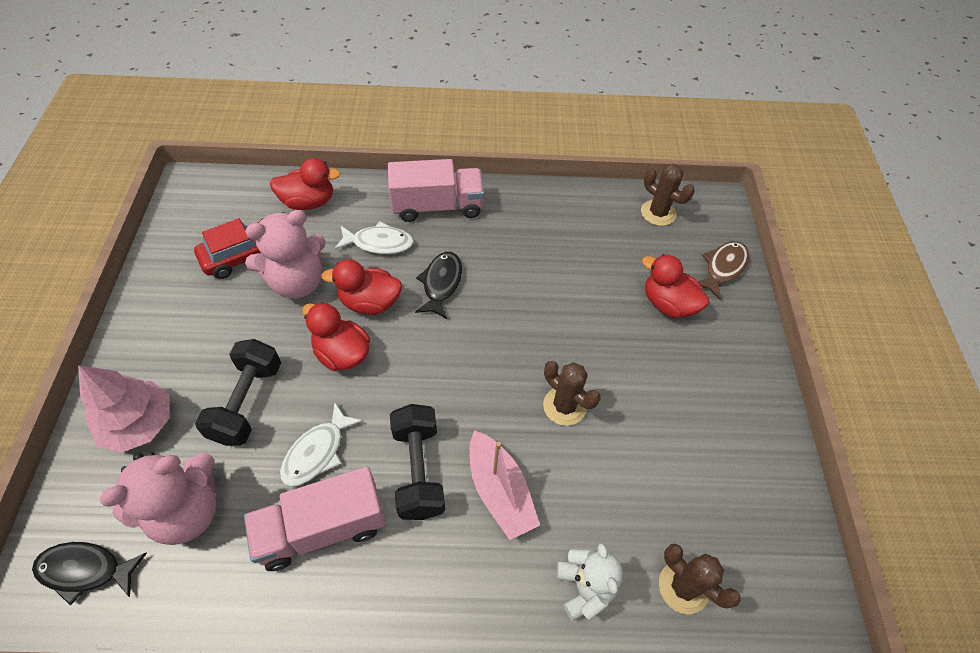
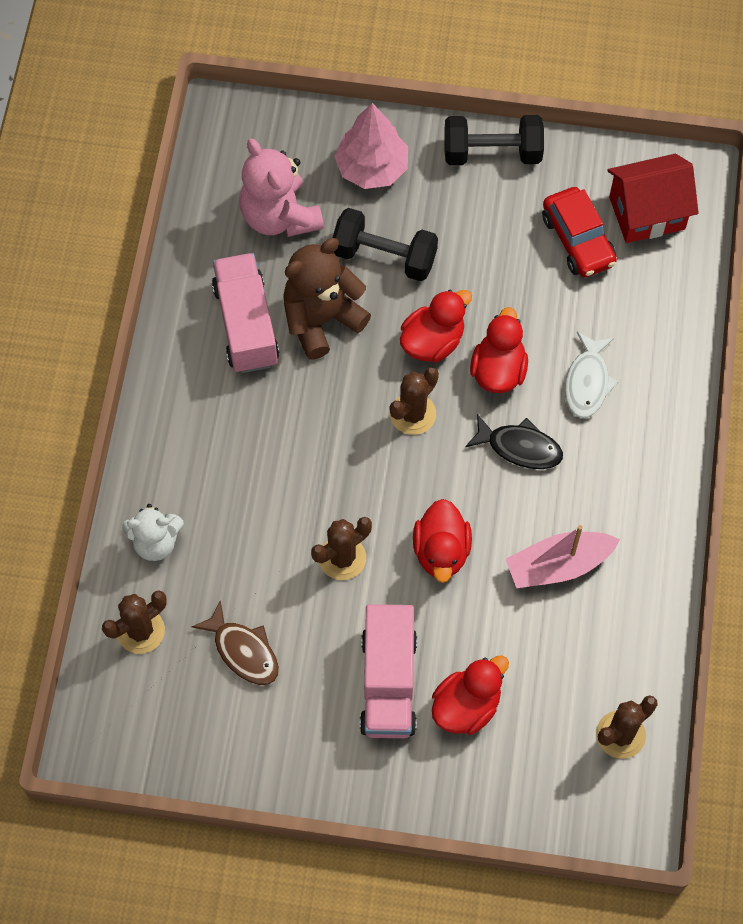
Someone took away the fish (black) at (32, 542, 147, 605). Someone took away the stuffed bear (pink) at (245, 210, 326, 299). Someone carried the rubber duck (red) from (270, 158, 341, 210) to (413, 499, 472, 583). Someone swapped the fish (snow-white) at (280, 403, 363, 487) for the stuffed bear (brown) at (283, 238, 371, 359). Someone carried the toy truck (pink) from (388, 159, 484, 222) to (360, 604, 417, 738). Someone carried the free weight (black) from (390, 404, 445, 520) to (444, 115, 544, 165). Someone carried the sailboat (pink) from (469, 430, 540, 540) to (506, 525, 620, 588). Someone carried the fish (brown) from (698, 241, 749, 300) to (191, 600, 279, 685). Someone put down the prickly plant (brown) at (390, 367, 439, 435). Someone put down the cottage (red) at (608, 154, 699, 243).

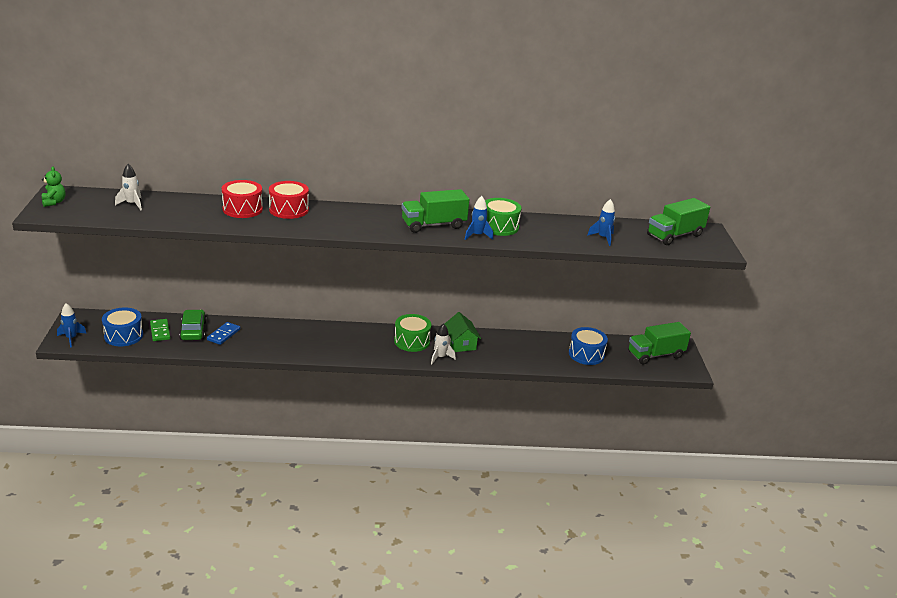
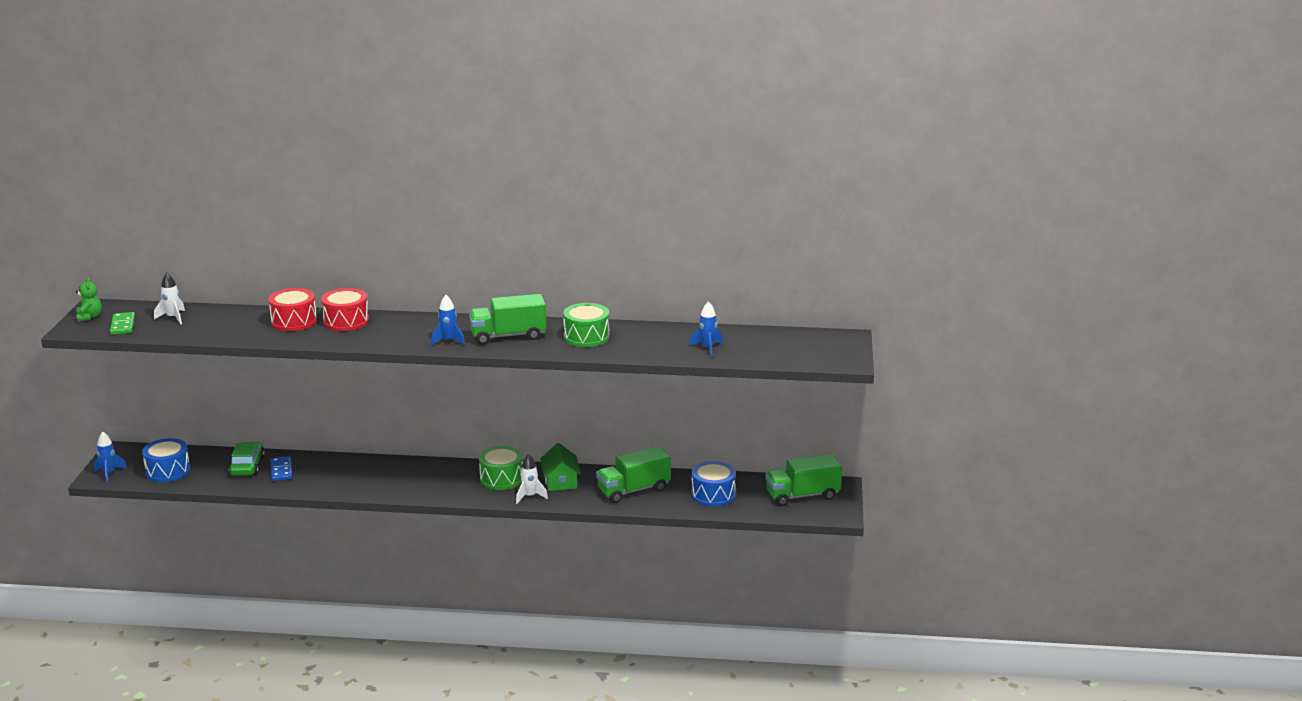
Someone carried the domino (leaf-green) from (150, 319, 170, 341) to (110, 312, 135, 335). Someone rotated the domino (royal blue) at (207, 322, 240, 345) by 45 degrees counterclockwise. Someone carried the spaceship (royal blue) from (464, 196, 493, 240) to (431, 295, 465, 346). Someone carried the toy truck (leaf-green) from (647, 198, 710, 245) to (596, 446, 671, 503).

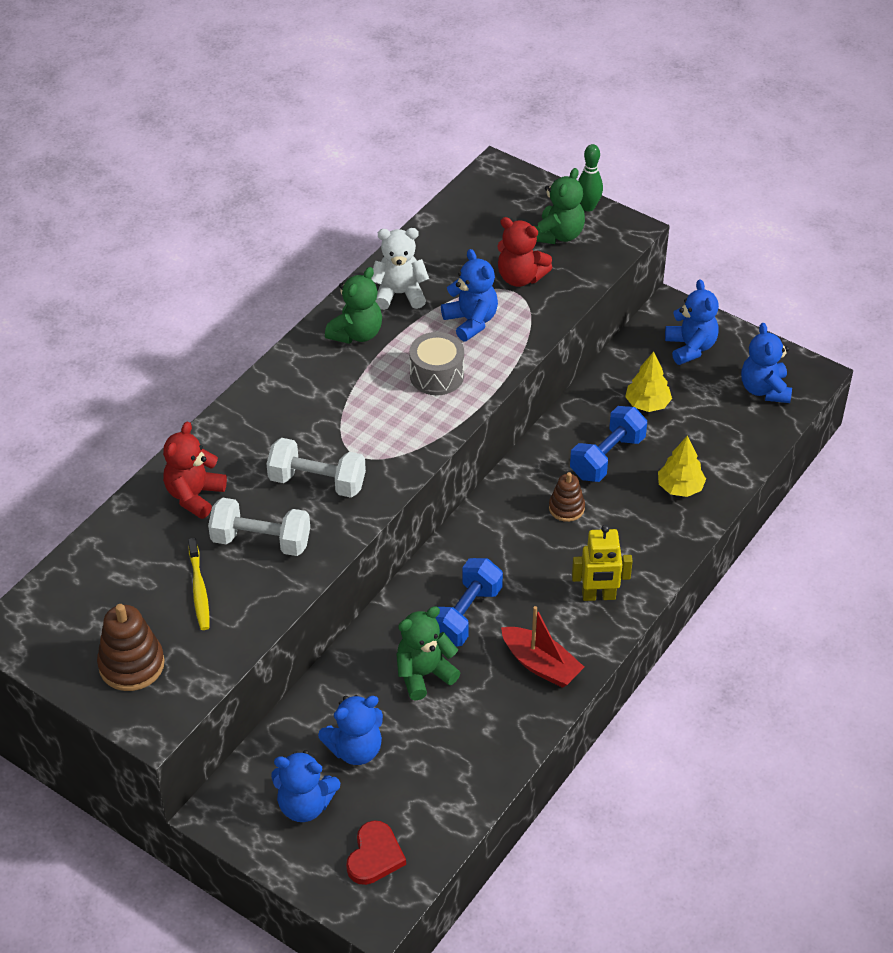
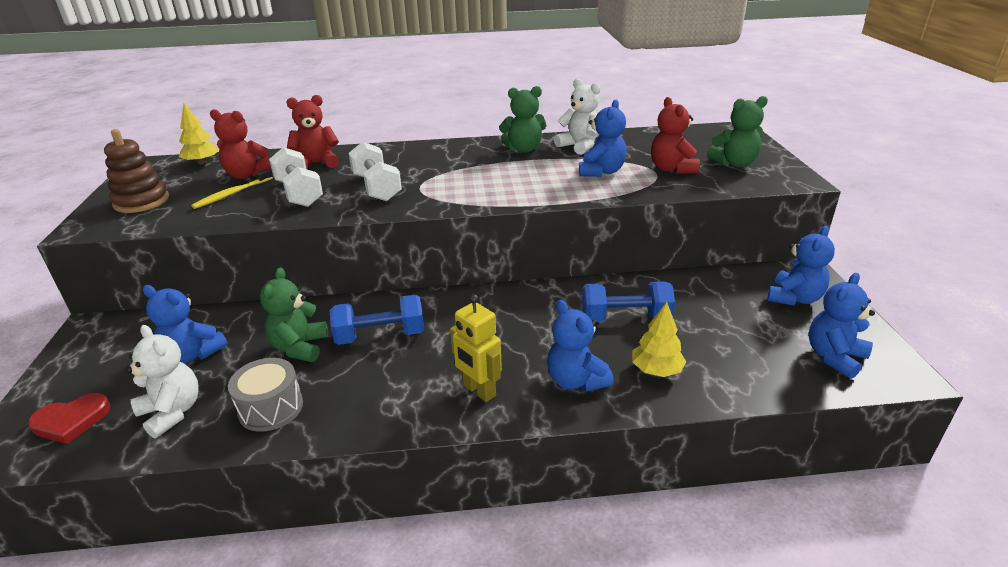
Someone carried the stuffed bear (royal blue) from (271, 750, 340, 822) to (547, 300, 614, 392). Someone rotated the stuffed bear (leaf-green) at (396, 606, 460, 701) by 105 degrees counterclockwise. Someone carried the snare drum (grey) from (409, 332, 464, 395) to (228, 358, 303, 432). Someone took away the sailboat (red) at (501, 606, 584, 688). Someone took away the ring stacker (brown) at (549, 472, 585, 522). Someone took away the bowling pin (leaf-green) at (578, 144, 603, 211). Someone carried the tree (golden) from (625, 351, 672, 412) to (179, 103, 219, 164). Someone put down the stuffed bear (snow-white) at (126, 325, 199, 439). Someone put down the stuffed bear (red) at (210, 109, 271, 179).

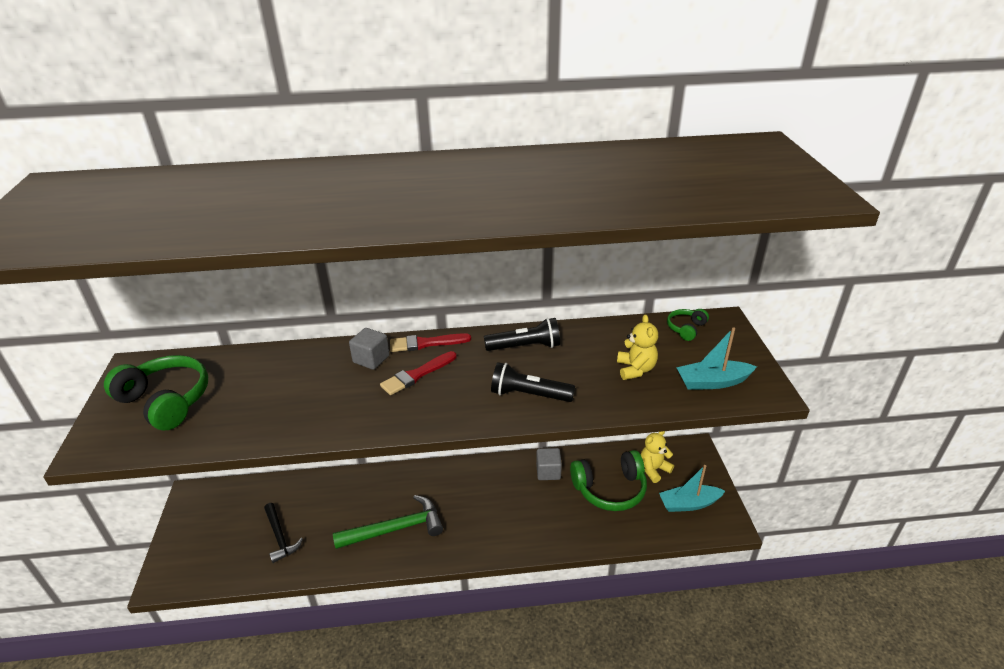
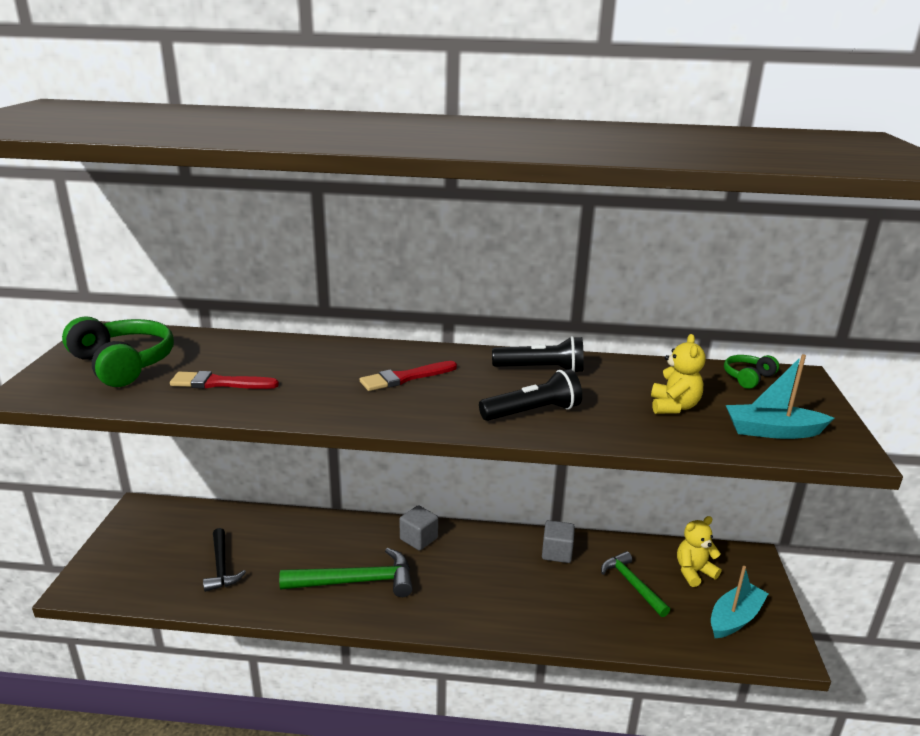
Someone carried the solid cube (grey) from (349, 328, 390, 370) to (399, 505, 438, 551). Someone carried the paint brush (red) from (390, 333, 471, 352) to (170, 371, 279, 389). Someone rotated the torch (black) at (491, 362, 575, 402) by 135 degrees clockwise. Someone swapped the headset (leaf-green) at (570, 450, 647, 511) for the carpenter's hammer (leaf-green) at (601, 551, 670, 617). Someone rotated the sailboat (aqua) at (659, 465, 725, 512) by 135 degrees clockwise.

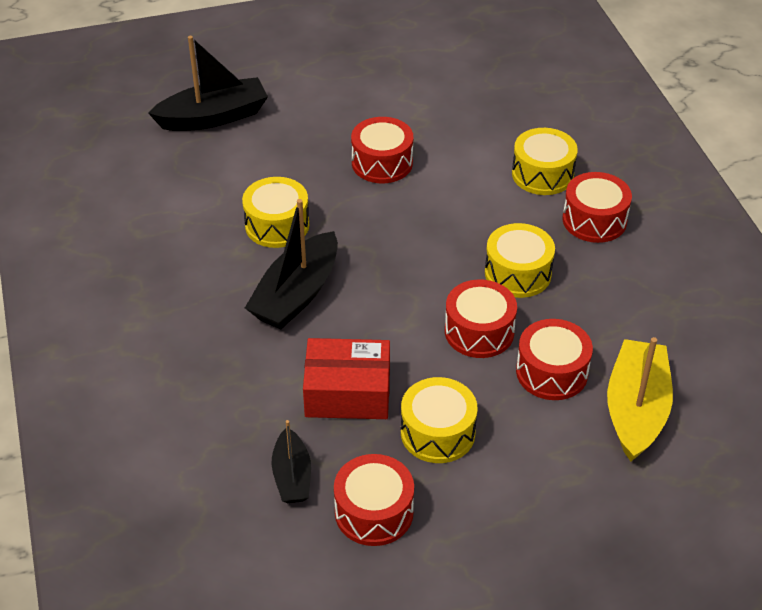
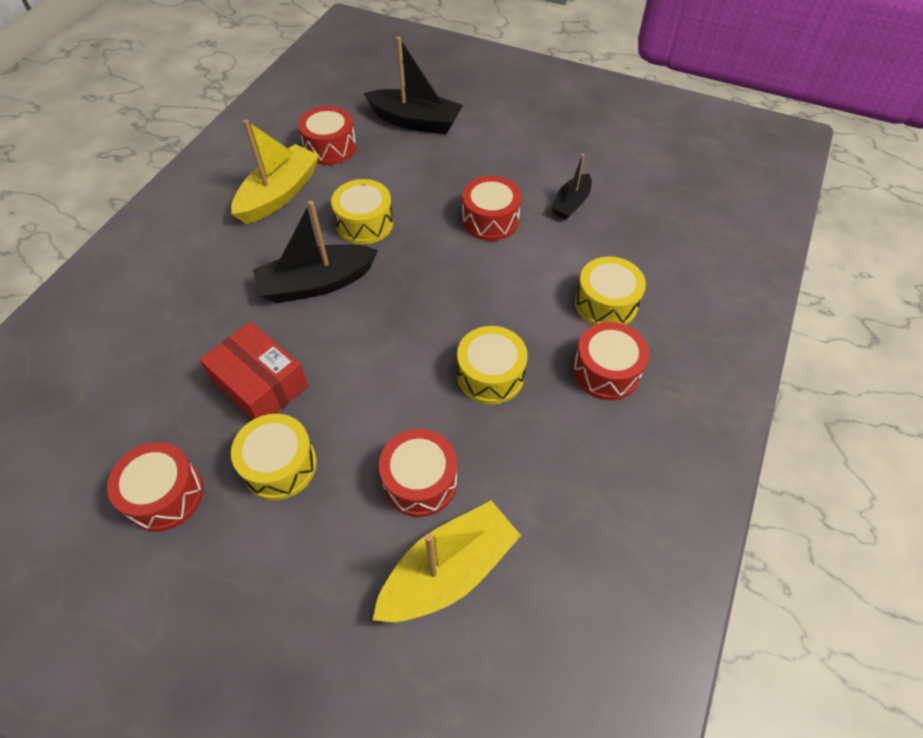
Someone carried the sailboat (black) from (271, 420, 311, 503) to (551, 154, 592, 219). Someone carried the snare drum (red) from (445, 279, 517, 358) to (298, 106, 356, 165). Someone put down the sailboat (golden) at (231, 120, 320, 224).

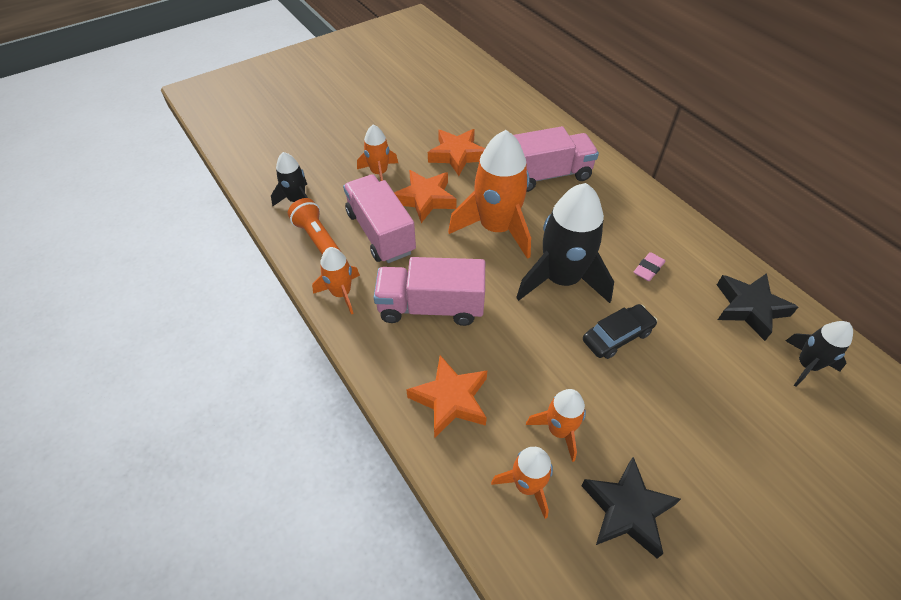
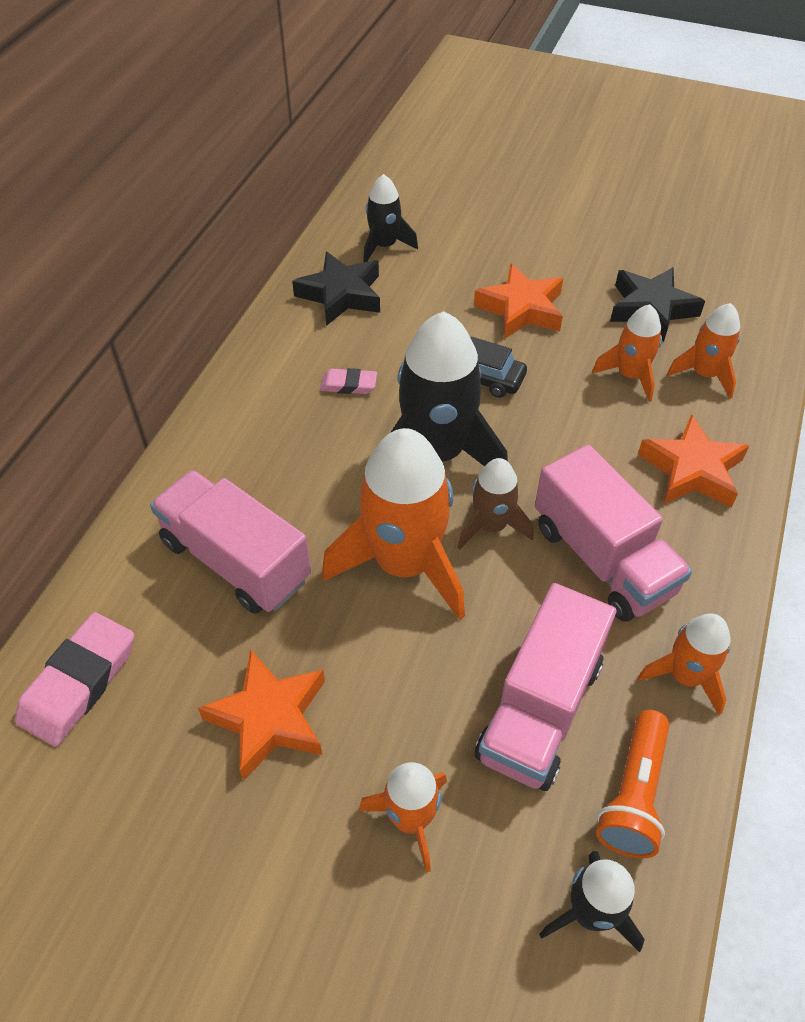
Someone carried the star shape (orange-coloured) from (394, 170, 456, 223) to (474, 264, 563, 339). Someone put down the gum eraser (pink) at (15, 612, 134, 747). Someone put down the spaceship (brown) at (458, 458, 534, 549).

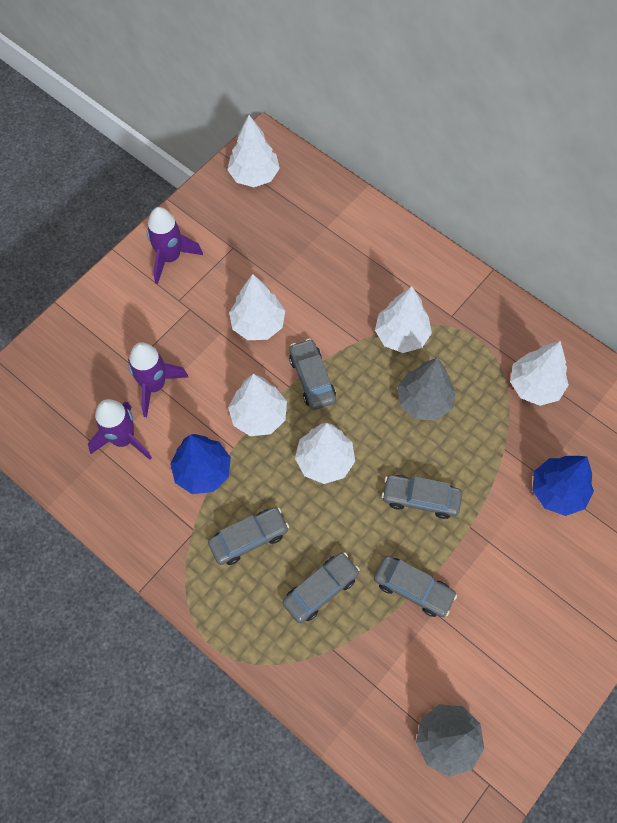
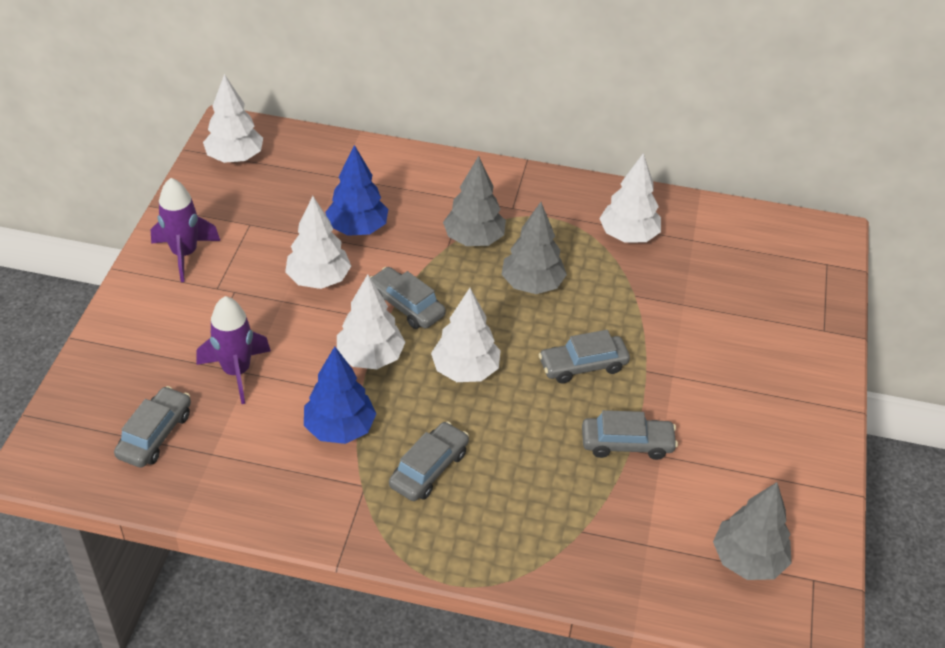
Someone took away the spaceship (purple) at (88, 399, 152, 460). Someone carried the automobile (grey) from (282, 552, 360, 623) to (114, 386, 191, 468). Someone repainted the tree (snow-white) at (375, 286, 432, 353), which became the tree (grey) at (443, 156, 506, 246). Someone carried the tree (royal blue) from (532, 456, 594, 516) to (325, 145, 388, 236).

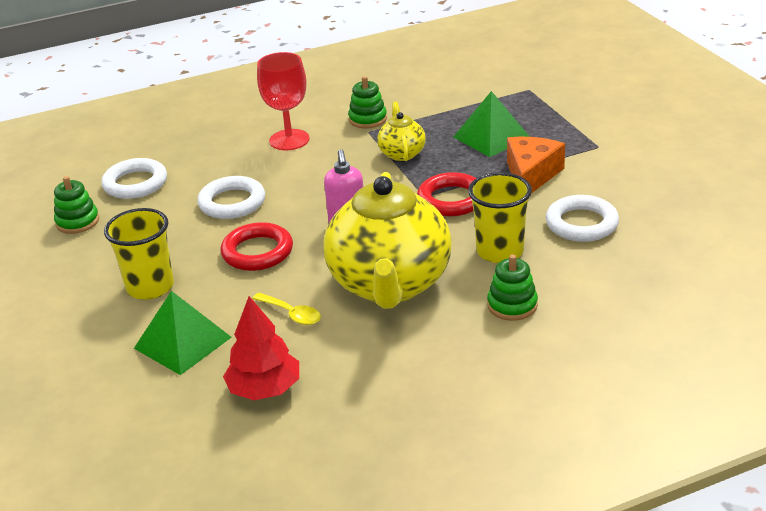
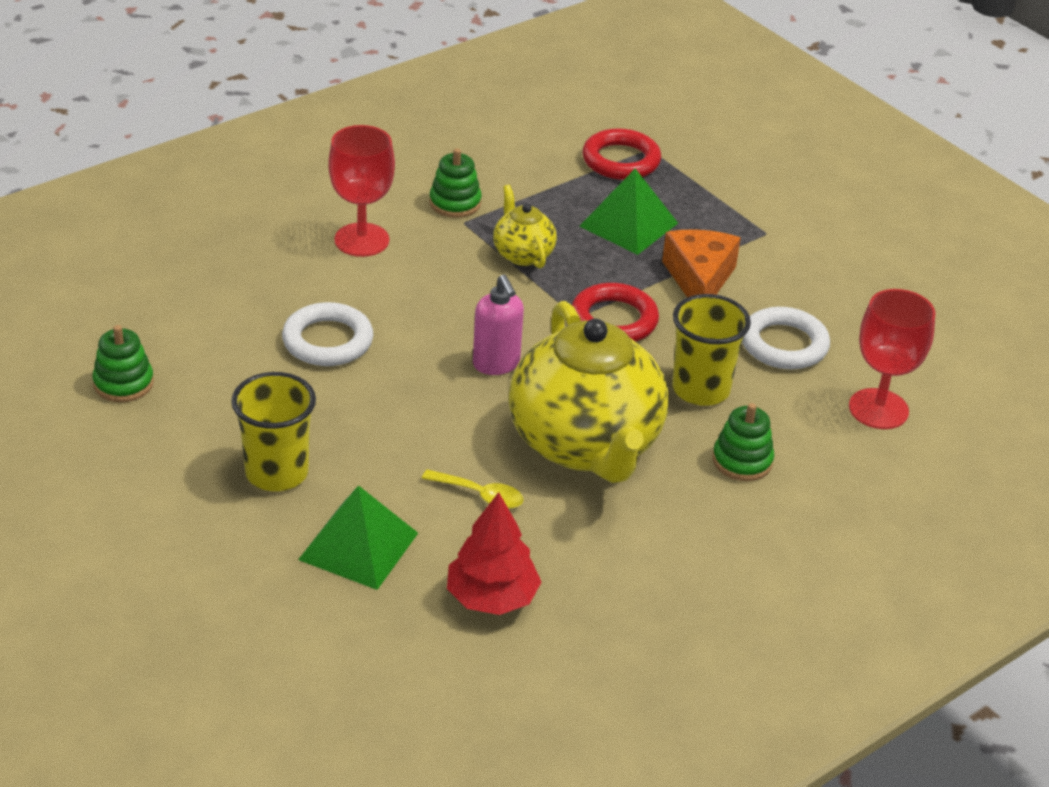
Someone took away the torus (snow-white) at (101, 158, 167, 199). Someone carried the torus (red) from (221, 222, 293, 271) to (582, 128, 661, 180). Someone put down the wine glass (red) at (849, 289, 936, 429).

